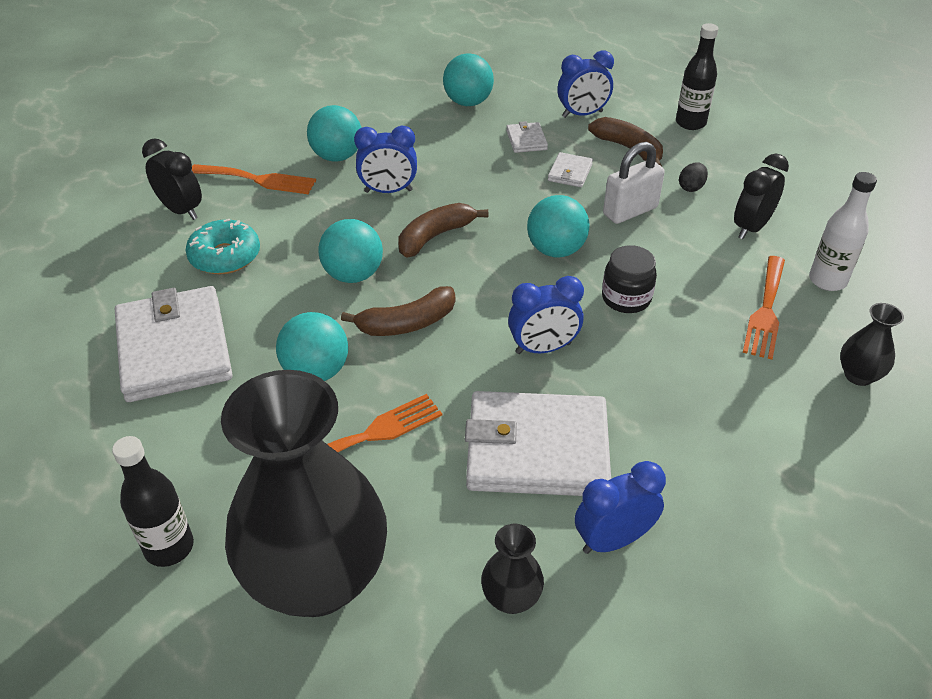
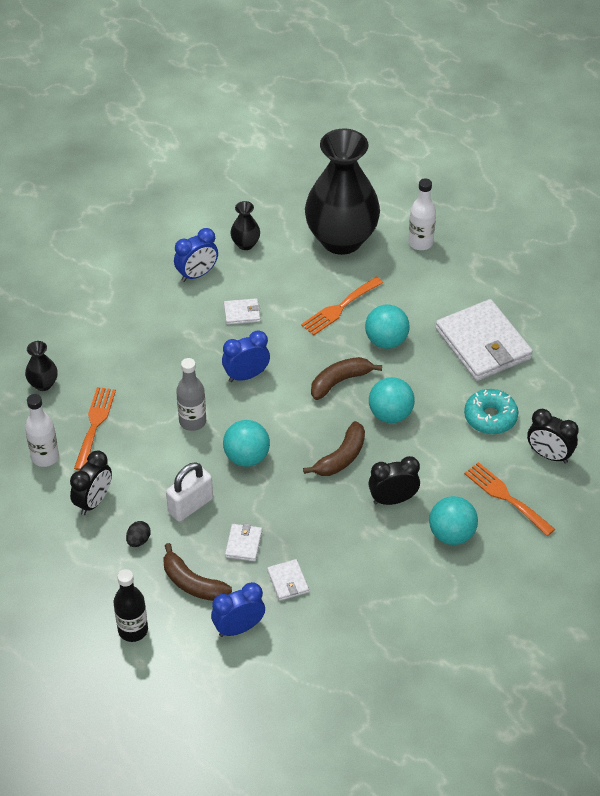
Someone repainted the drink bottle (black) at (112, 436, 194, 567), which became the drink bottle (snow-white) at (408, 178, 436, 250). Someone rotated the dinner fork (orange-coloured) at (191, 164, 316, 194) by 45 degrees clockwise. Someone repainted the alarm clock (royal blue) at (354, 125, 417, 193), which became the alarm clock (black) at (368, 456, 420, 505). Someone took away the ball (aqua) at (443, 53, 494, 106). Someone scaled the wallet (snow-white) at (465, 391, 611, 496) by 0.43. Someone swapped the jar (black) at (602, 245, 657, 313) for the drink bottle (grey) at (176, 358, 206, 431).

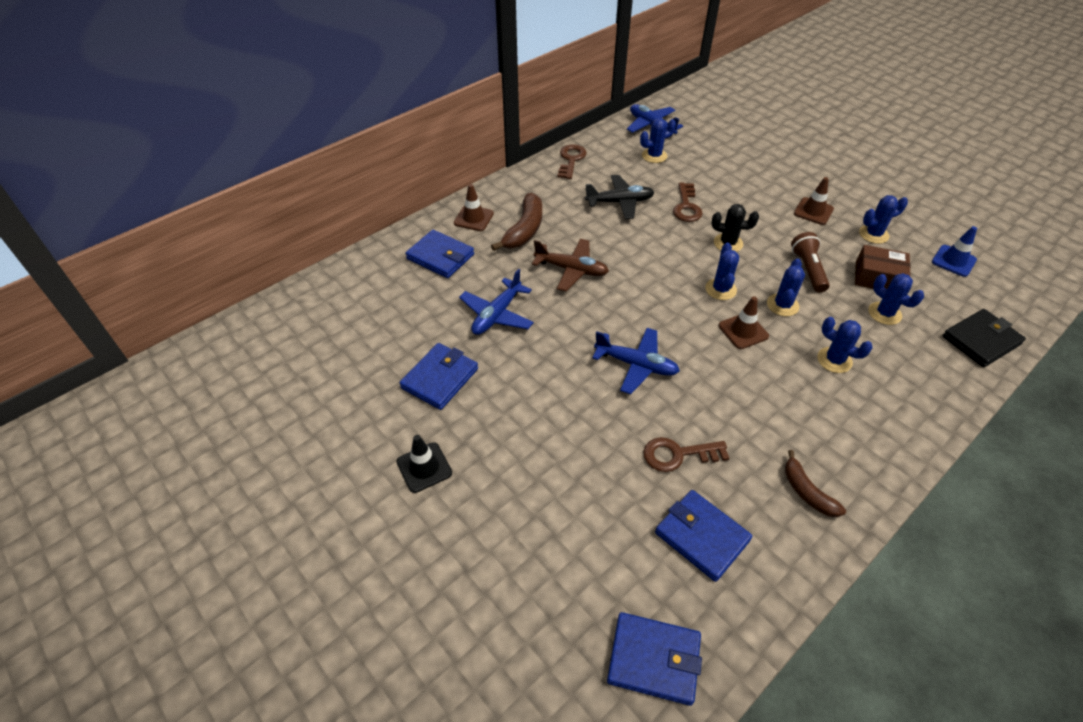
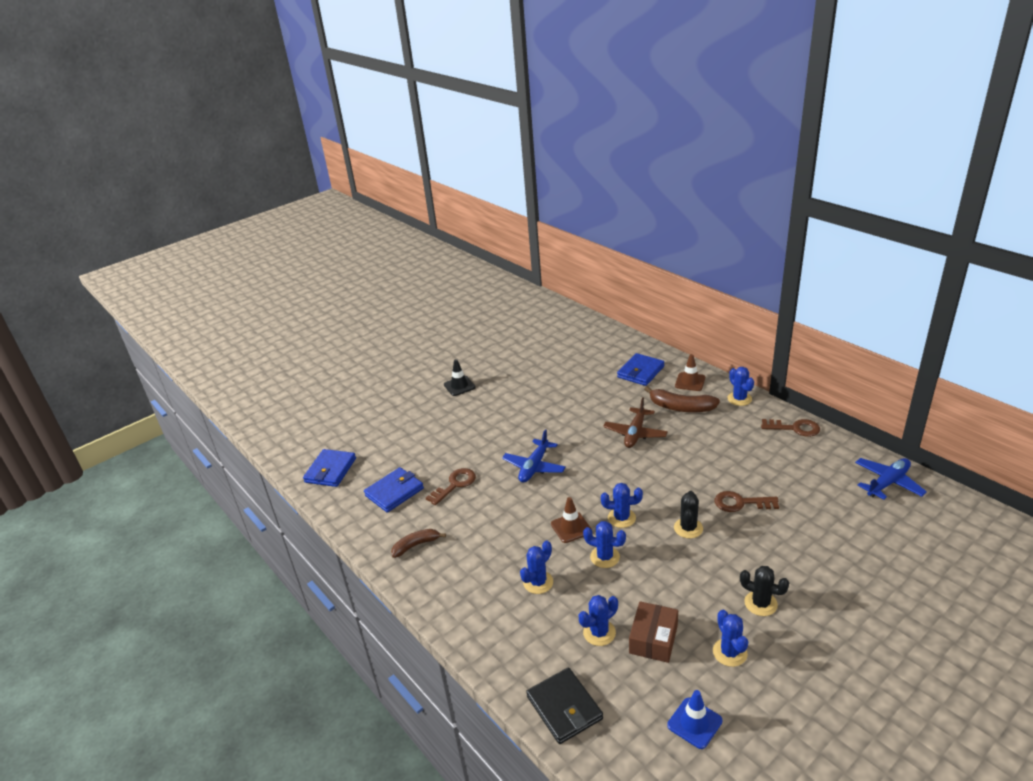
Someone took away the wallet (royal blue) at (400, 343, 478, 410). Someone took away the aeroplane (royal blue) at (459, 269, 534, 335). Someone took away the aeroplane (black) at (585, 175, 655, 219). Someone carried the prickly plant (royal blue) from (640, 118, 676, 163) to (727, 367, 754, 406). Someone rotated the latchkey (brown) at (643, 437, 730, 472) by 45 degrees clockwise. Someone took away the torch (brown) at (791, 232, 830, 293). Someone swapped the safety cone (brown) at (794, 177, 834, 225) for the prickly plant (black) at (740, 566, 789, 616).

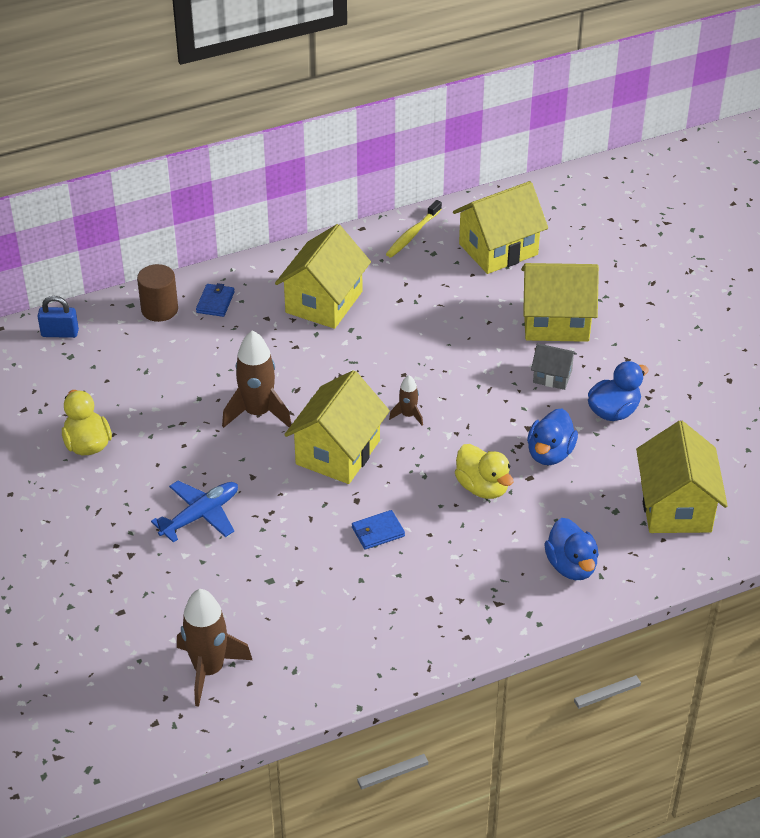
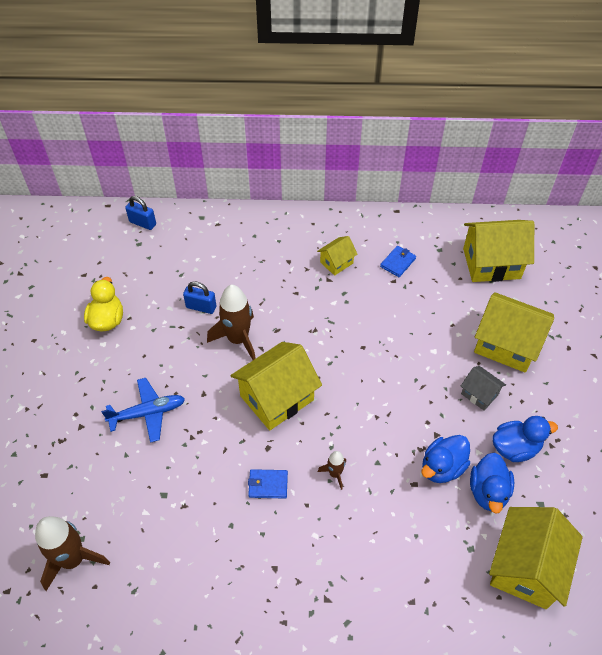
Someone took away the solid cylinder (brown) at (137, 264, 178, 322). Someone carried the wallet (royal blue) from (196, 283, 235, 317) to (380, 246, 416, 277). Someone scaled the cottage (golden) at (275, 224, 371, 329) by 0.51. Someone took away the toothbrush (golden) at (386, 200, 442, 258). Someone carried the spaceship (brown) from (389, 375, 423, 426) to (318, 451, 346, 490). Someone took away the rubber duck (golden) at (455, 444, 513, 499). Someone carried the rubber duck (royal blue) from (544, 518, 599, 580) to (470, 453, 514, 514). Someone put down the padlock (royal blue) at (183, 281, 216, 314).

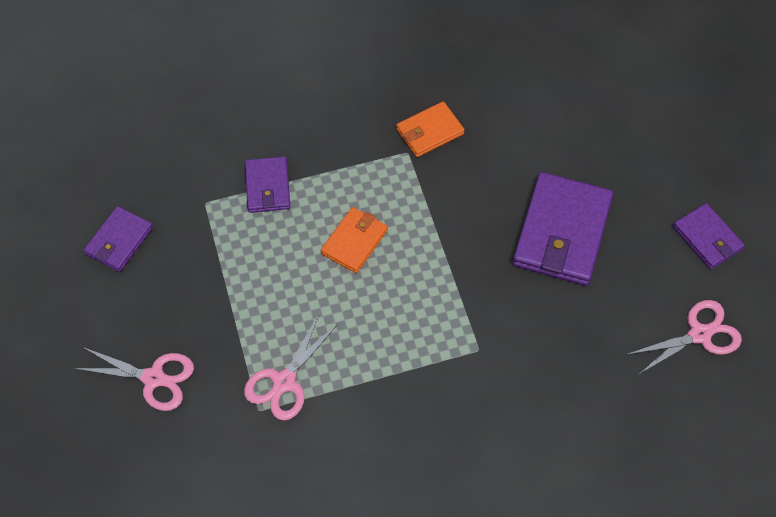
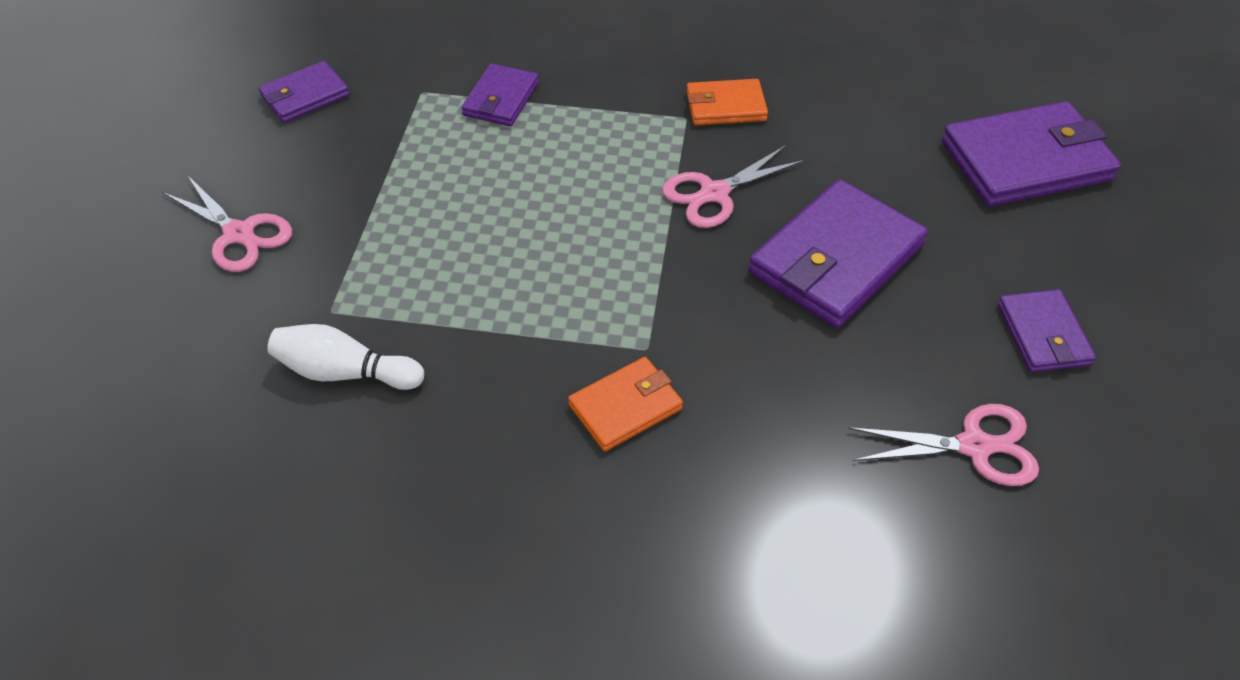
Someone carried the scissors (pink) from (244, 314, 338, 420) to (662, 145, 805, 228). Someone carried the wallet (orange-coloured) from (321, 207, 388, 273) to (568, 357, 683, 452). Someone put down the bowling pin (snow-white) at (267, 324, 424, 390). Someone put down the wallet (purple) at (942, 101, 1121, 206).

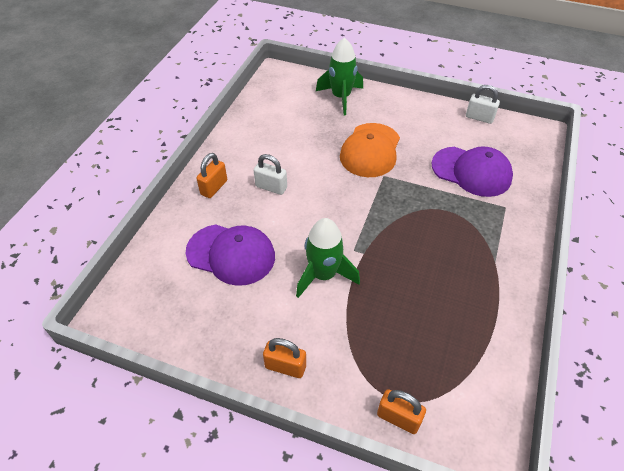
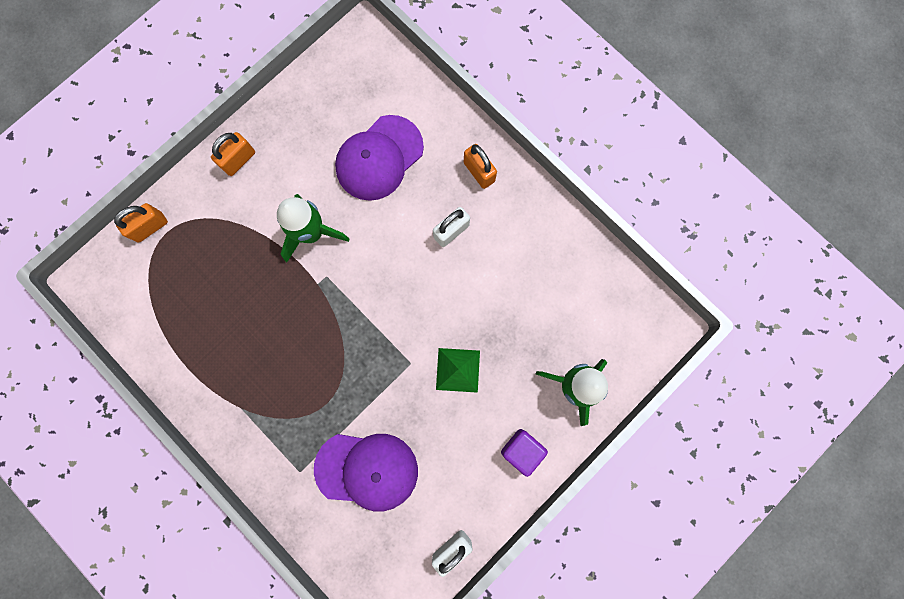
Someone swapped the baseball cap (orange-coloured) at (340, 123, 400, 177) for the pyramid shape (leaf-green) at (436, 348, 480, 393). Someone rotated the baseball cap (purple) at (432, 146, 513, 197) by 135 degrees counterclockwise. Someone put down the solid cube (purple) at (501, 429, 548, 477).

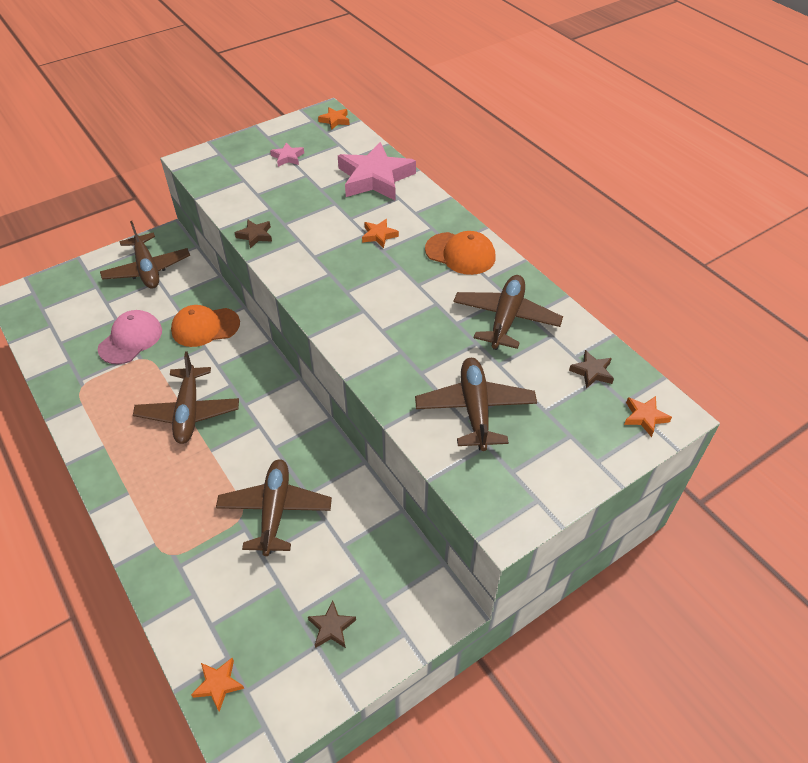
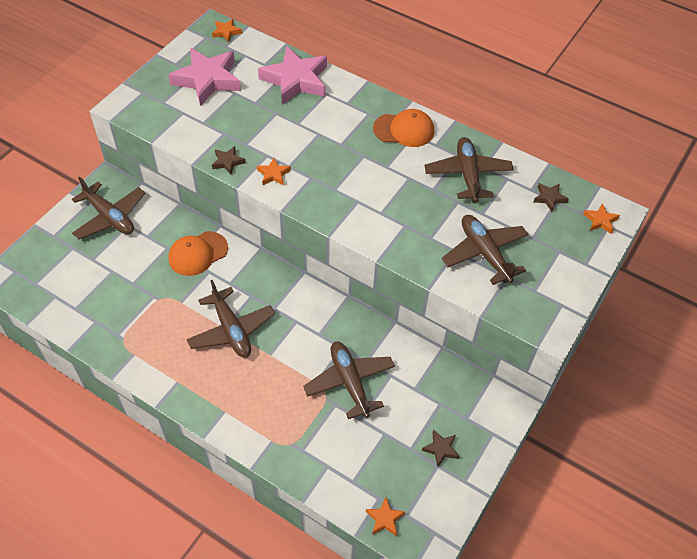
Someone took away the baseball cap (pink) at (98, 310, 162, 364). Someone scaled the star shape (pink) at (270, 142, 304, 167) by 2.29. Someone carried the star shape (orange-coloured) from (362, 219, 399, 248) to (257, 158, 291, 185).

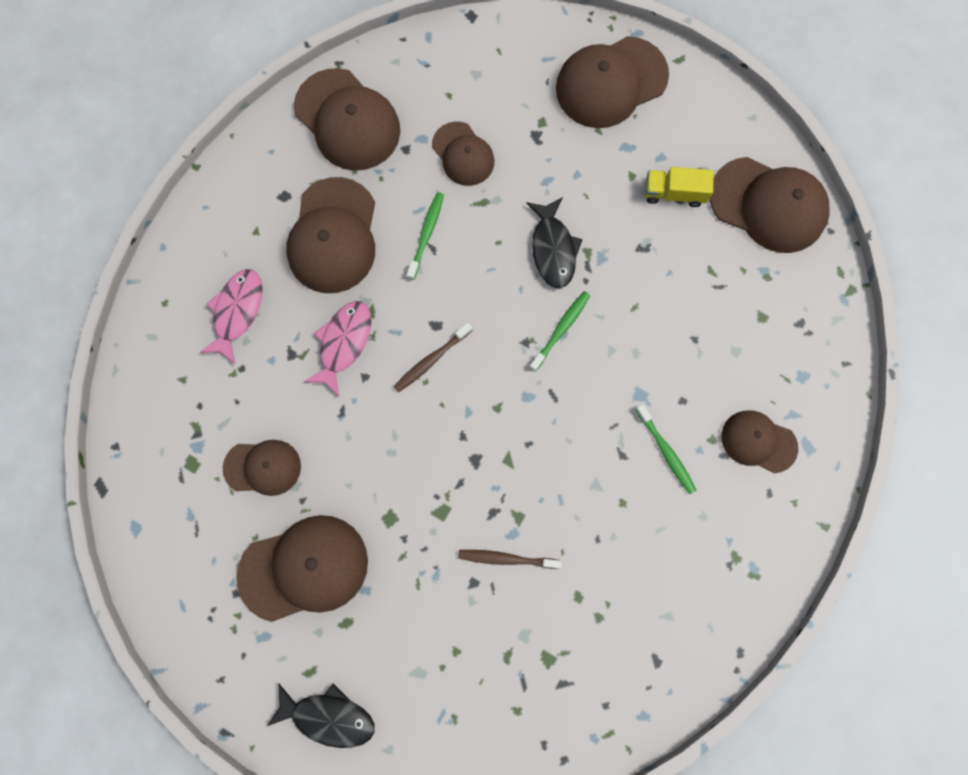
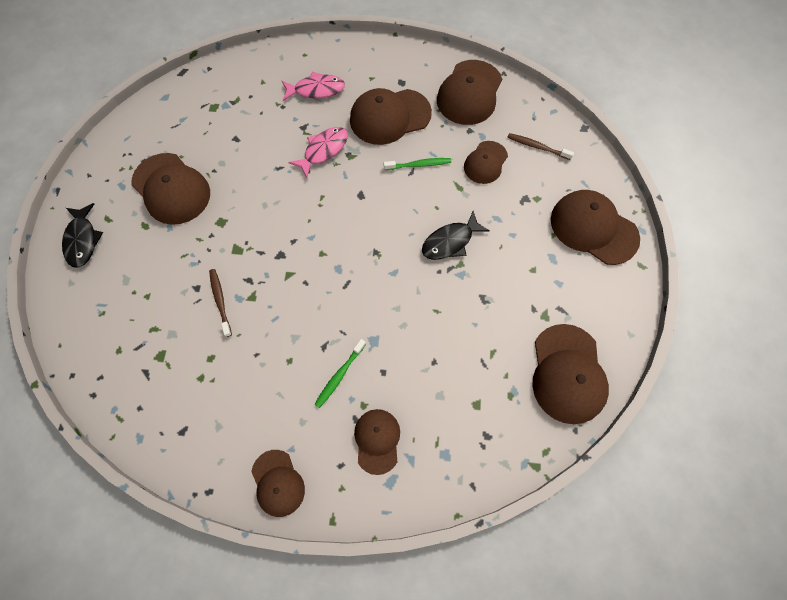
Someone carried the baseball cap (brown) from (223, 440, 301, 496) to (251, 450, 305, 517). Someone rotated the fish (pink) at (304, 301, 371, 396) by 45 degrees counterclockwise. Someone carried the toothbrush (brown) from (393, 323, 473, 393) to (507, 133, 574, 160). Someone took away the toothbrush (leaf-green) at (529, 291, 590, 372). Someone took away the toy truck (golden) at (645, 167, 714, 207).

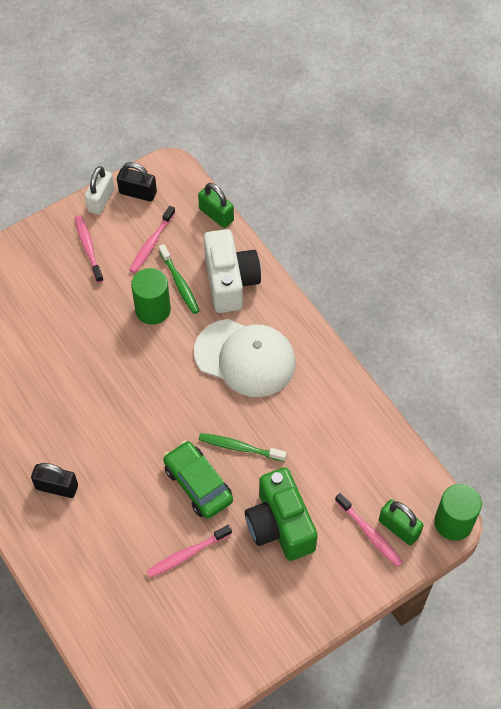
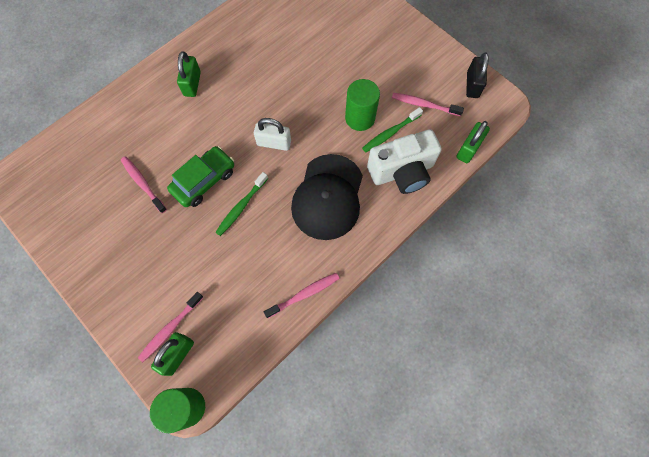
Someone repainted the padlock (black) at (31, 463, 78, 498), which became the padlock (leaf-green) at (177, 51, 201, 97). Someone carried the toothbrush (pink) from (75, 215, 104, 283) to (264, 273, 339, 318). Someone carried the padlock (snow-white) from (85, 166, 114, 215) to (254, 118, 291, 151). Someone repainted the baseball cap (snow-white) at (194, 319, 296, 397), which became the baseball cap (black) at (291, 154, 363, 240). Someone rotated the toothbrush (leaf-green) at (199, 433, 287, 462) by 150 degrees counterclockwise. Someone took away the photo camera (leaf-green) at (245, 467, 318, 561).

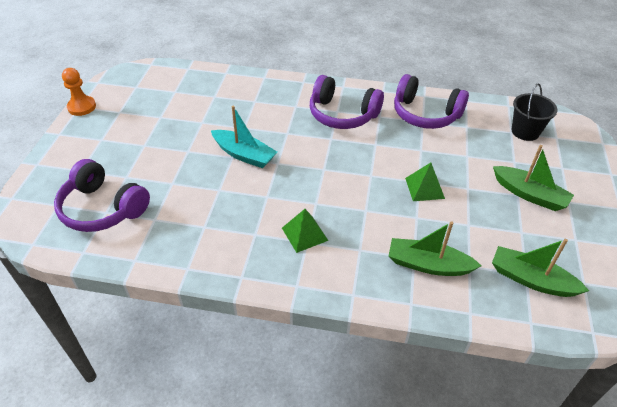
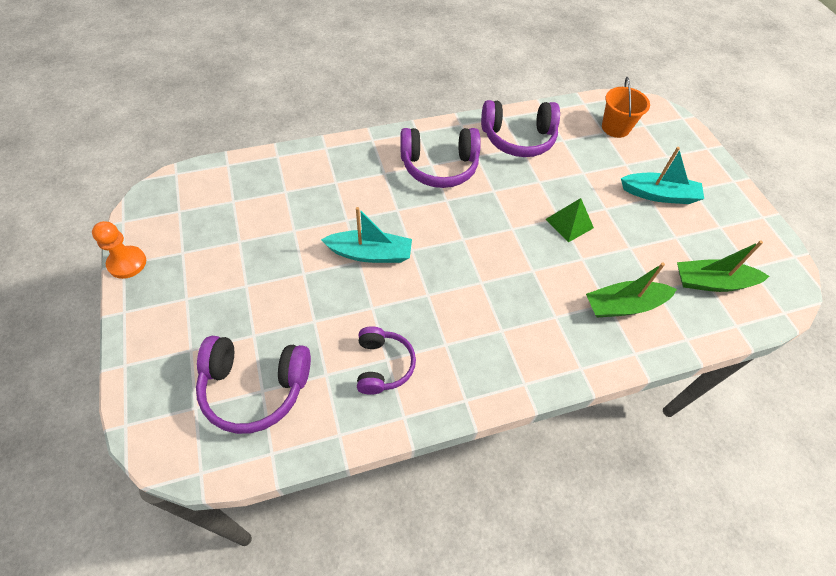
Someone took away the pyramid shape (leaf-green) at (282, 209, 328, 253). Someone repainted the sailboat (leaf-green) at (493, 145, 574, 211), which became the sailboat (aqua) at (621, 147, 704, 204). Someone repainted the bucket (black) at (512, 83, 557, 141), which became the bucket (orange-coloured) at (602, 77, 650, 138). Someone put down the headset (purple) at (357, 326, 416, 395).

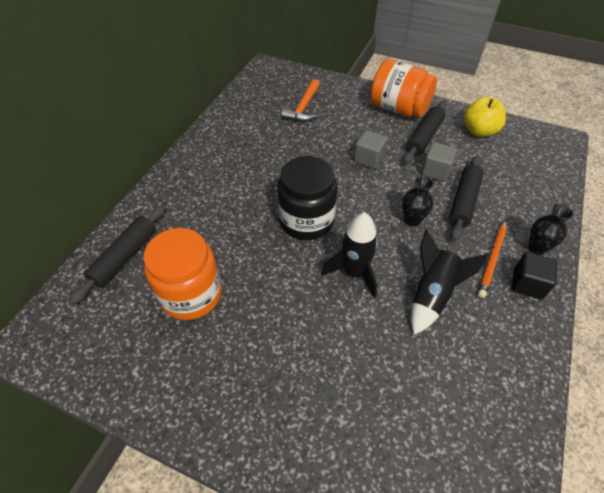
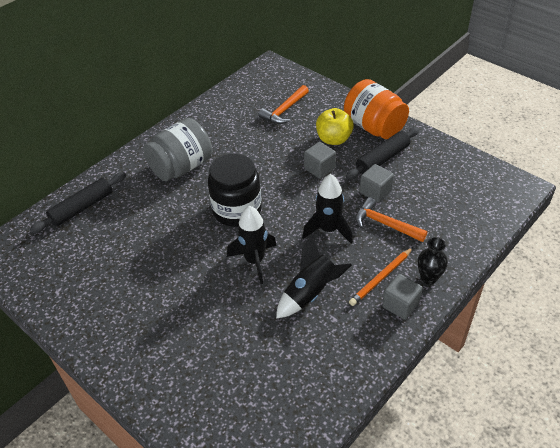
Someone took away the jar (orange-coloured) at (144, 228, 222, 320). Someone swapped the vase (black) at (402, 176, 434, 227) for the spaceship (black) at (302, 174, 353, 244). Someone swapped the rolling pin (black) at (449, 155, 484, 241) for the carpenter's hammer (orange-coloured) at (355, 197, 427, 242). Someone carried the apple (golden) from (464, 97, 506, 137) to (316, 108, 354, 145). Someone repainted the solid cube (black) at (512, 252, 557, 299), which became the solid cube (grey) at (382, 274, 423, 320). Someone put down the jar (grey) at (143, 118, 212, 181).

